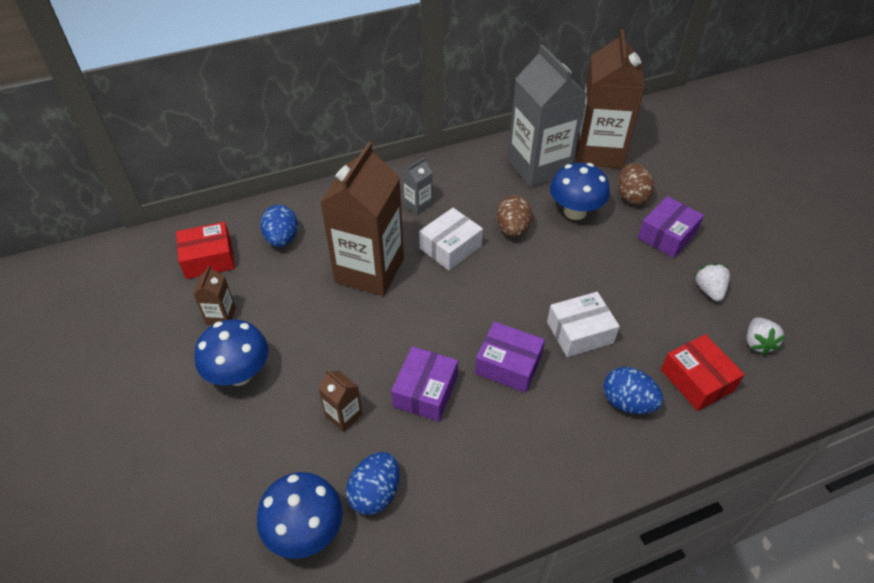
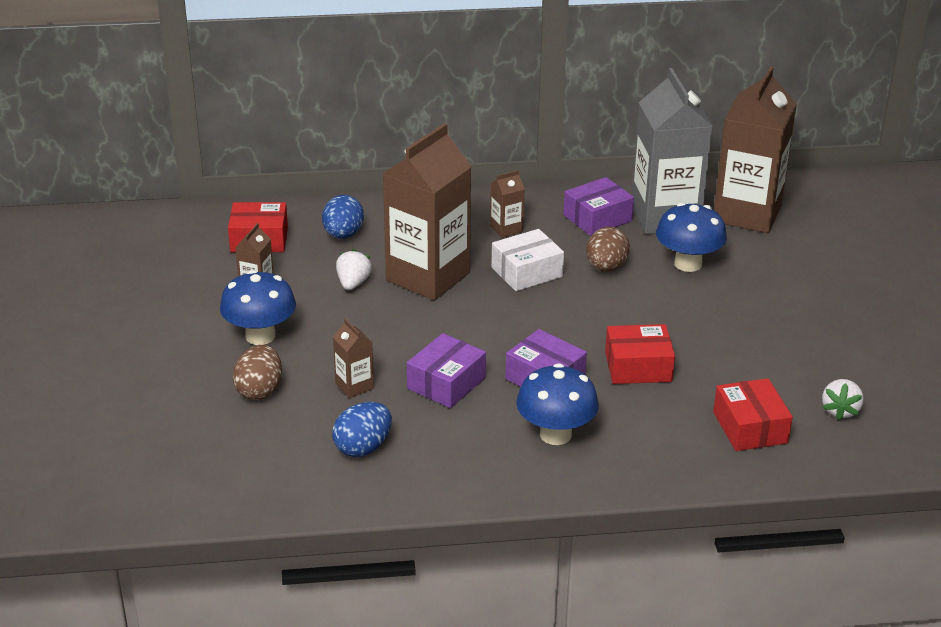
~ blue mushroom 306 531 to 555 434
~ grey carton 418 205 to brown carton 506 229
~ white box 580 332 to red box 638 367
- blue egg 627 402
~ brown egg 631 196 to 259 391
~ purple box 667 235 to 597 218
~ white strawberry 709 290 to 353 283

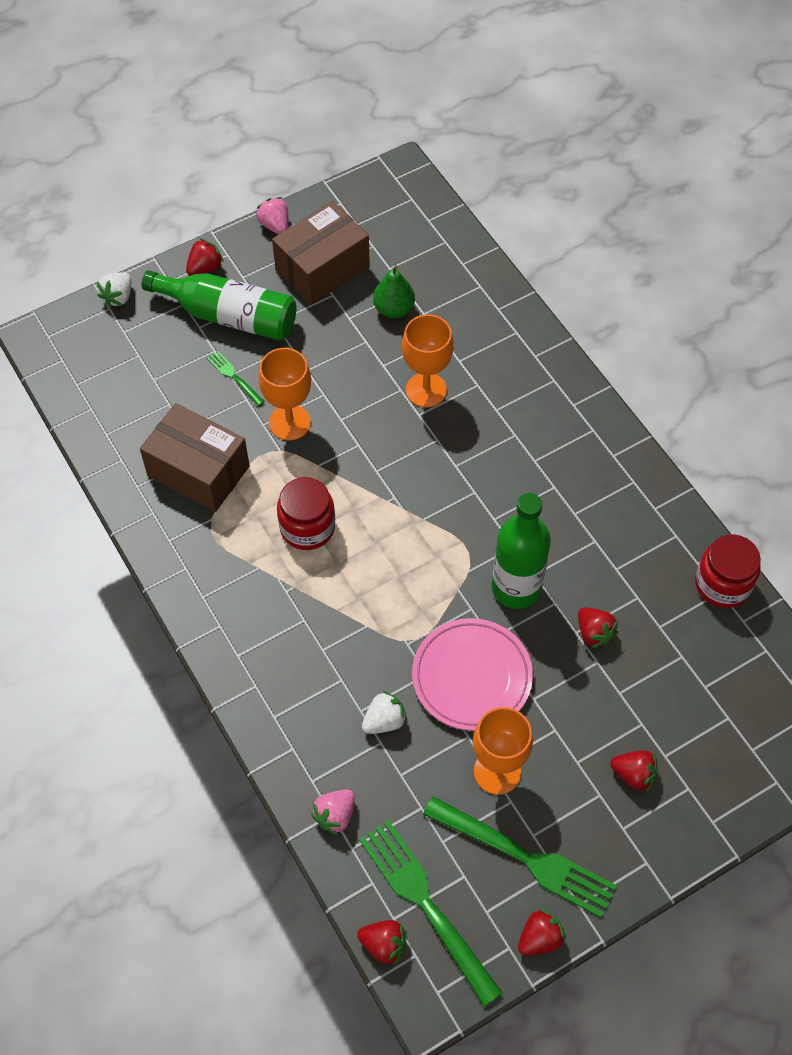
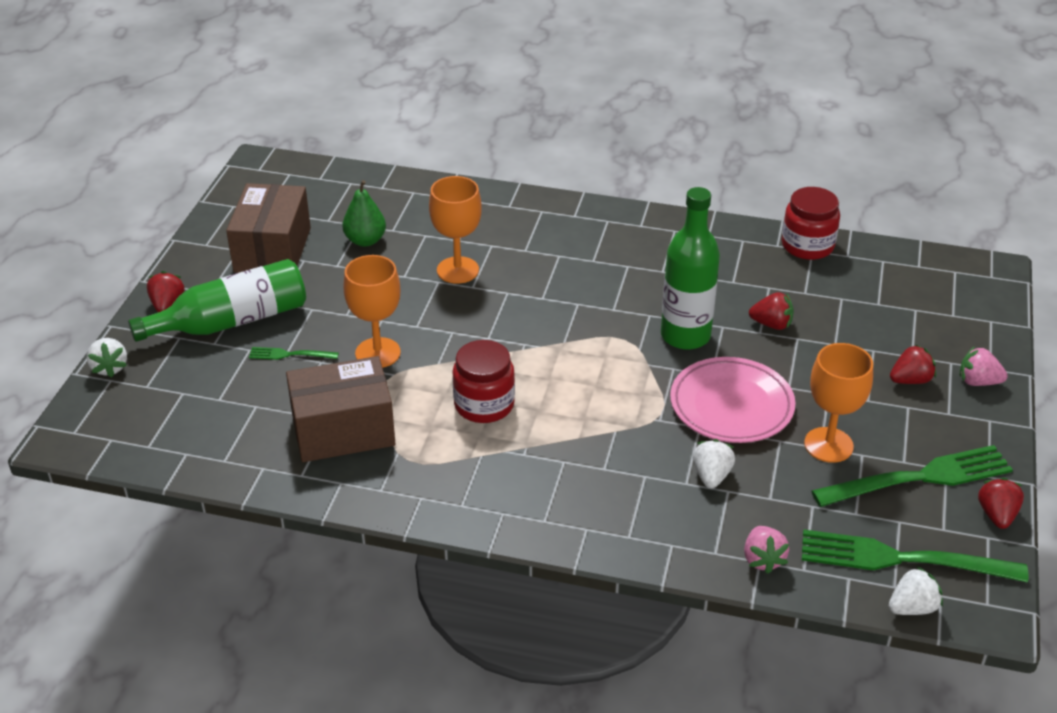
~ pink strawberry 275 225 to 978 382
~ red strawberry 384 945 to white strawberry 912 607

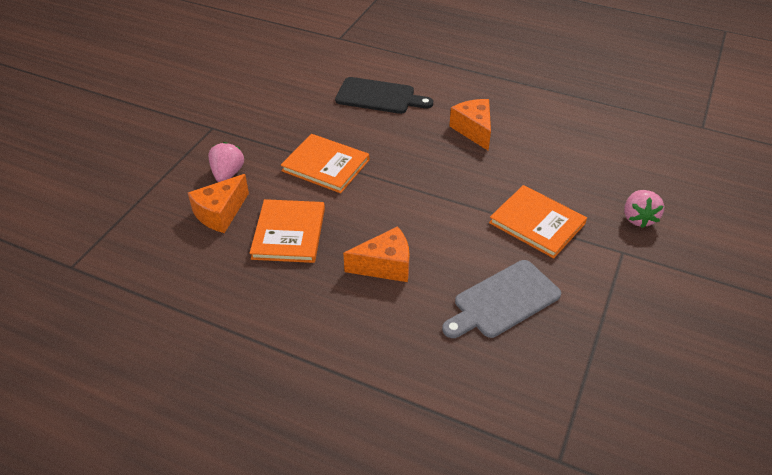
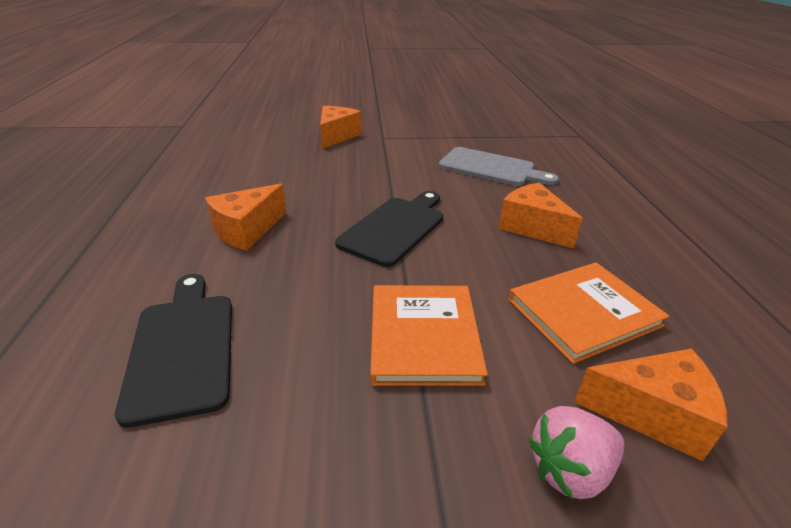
- orange book 537 223
~ pink strawberry 638 218 to orange cheese 336 136
+ black cutting board 395 228

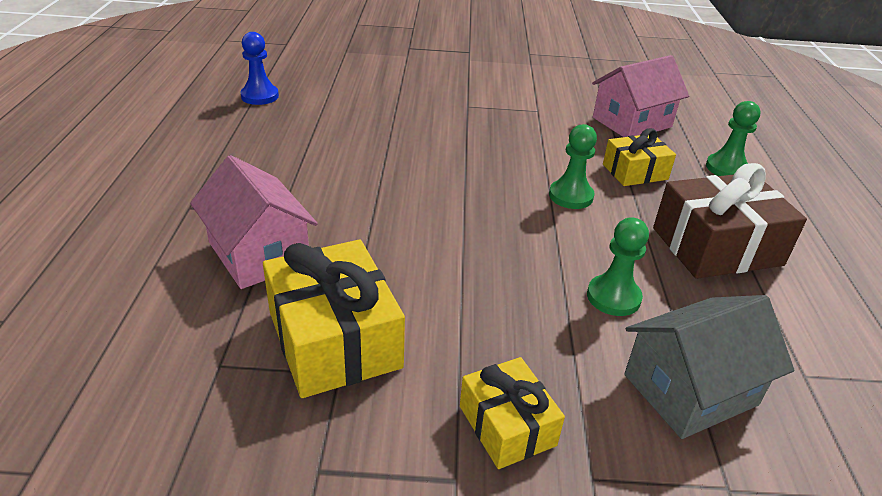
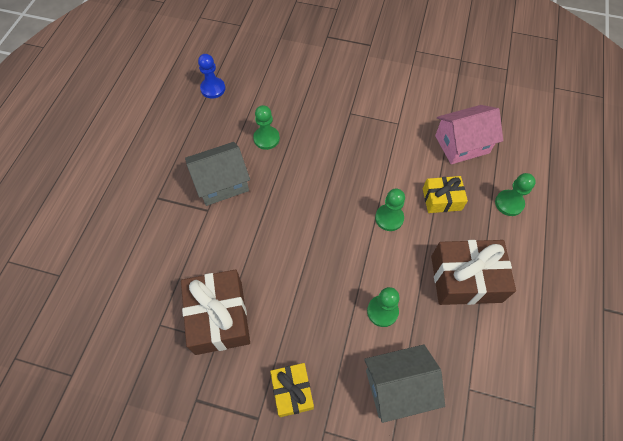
- pink house 259 253
~ yellow gift 334 339 to brown gift 219 317
+ grey house 221 183
+ green pawn 266 138

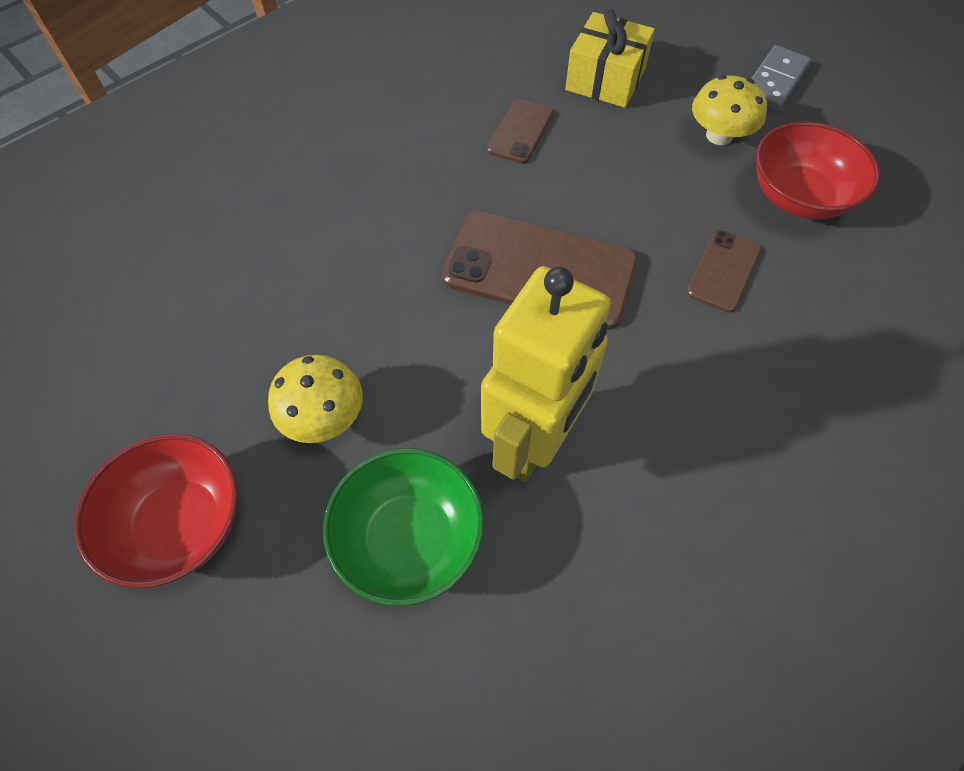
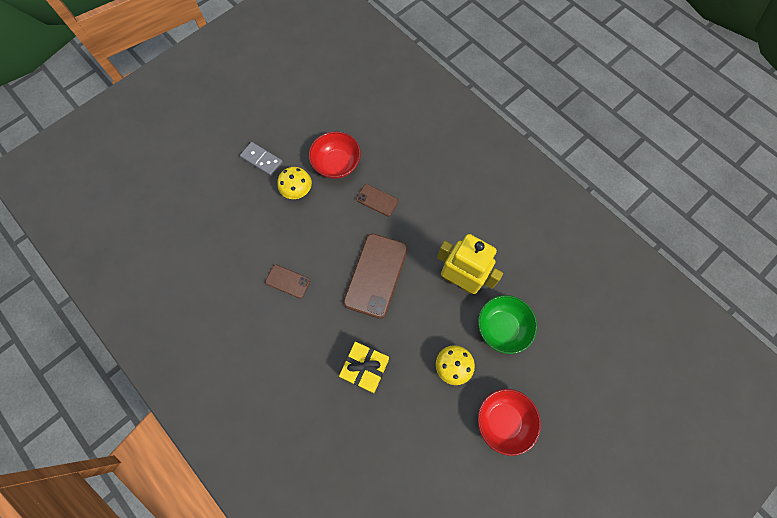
~ yellow gift 605 79 to 365 368

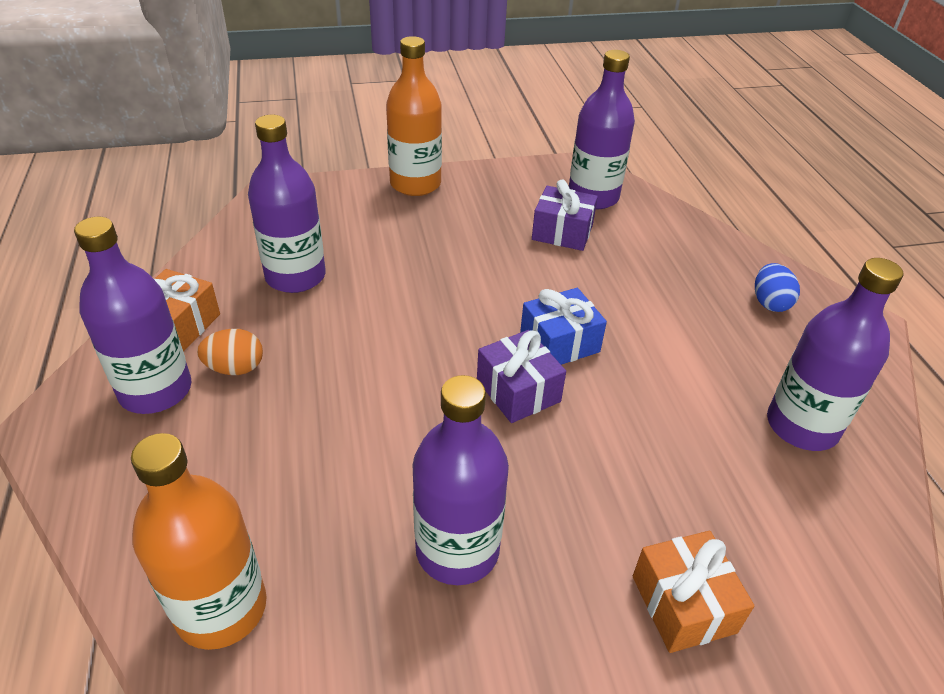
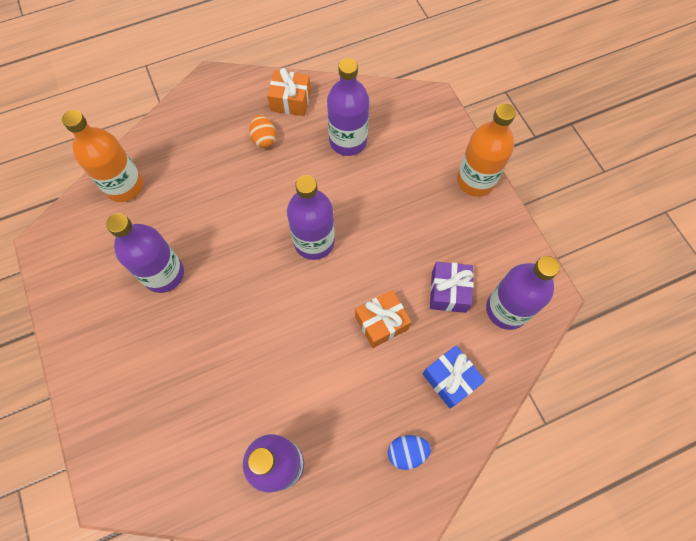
~ purple bottle 155 390 to 314 242
- purple gift 518 391
~ blue gift 559 343 to 450 379
~ orange gift 683 604 to 381 323

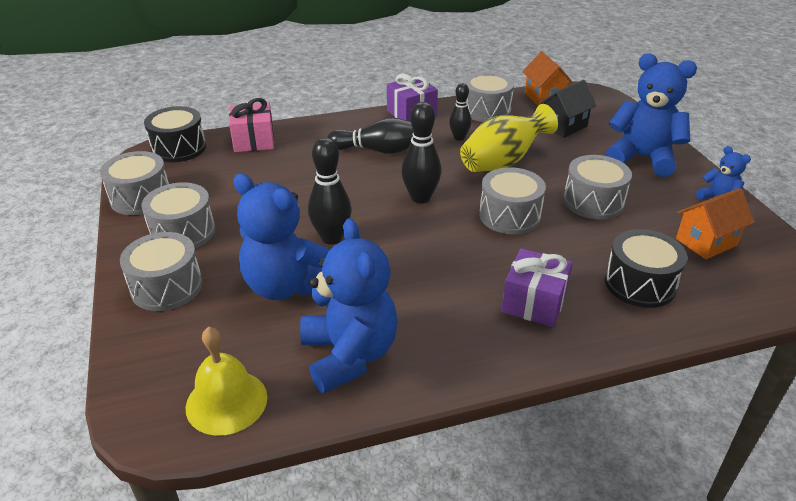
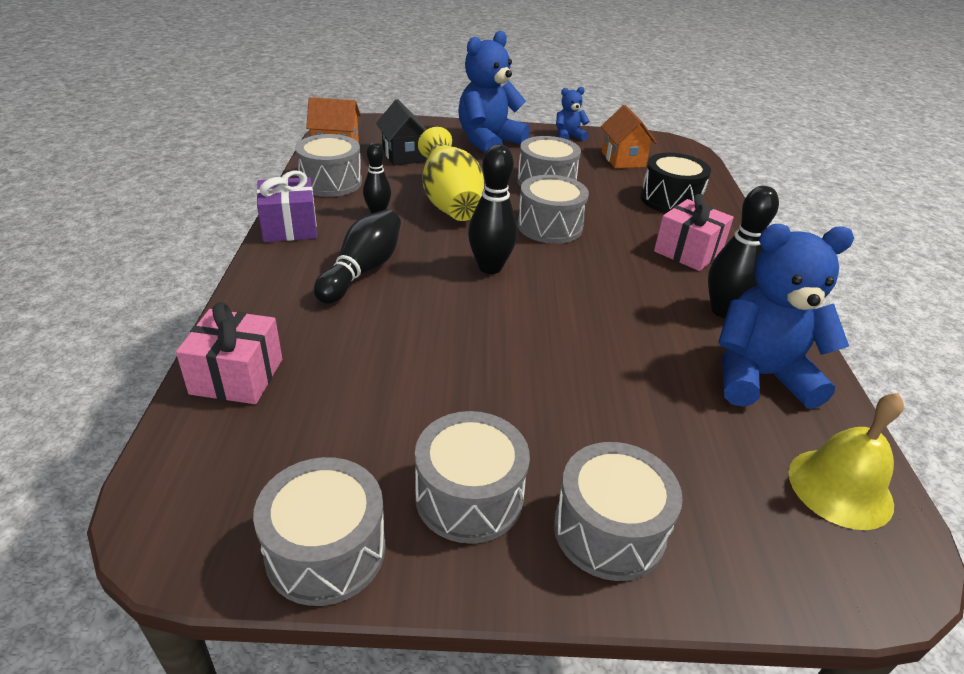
- black drum 179 148
- blue teddy bear 286 285
~ black bowling pin 331 238 to 723 311
~ purple gift 534 302 to pink gift 688 252

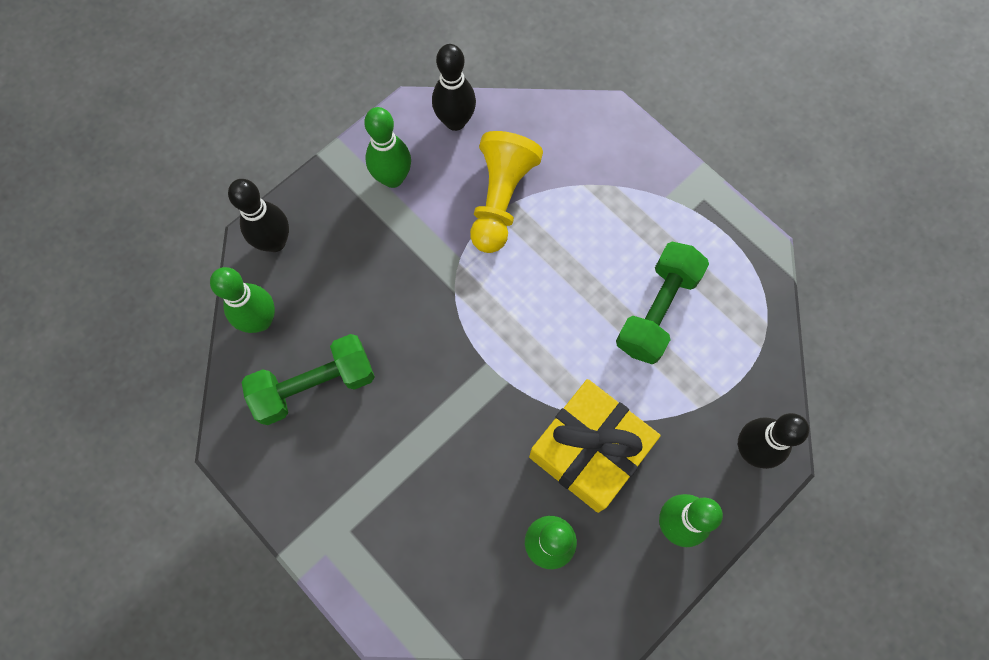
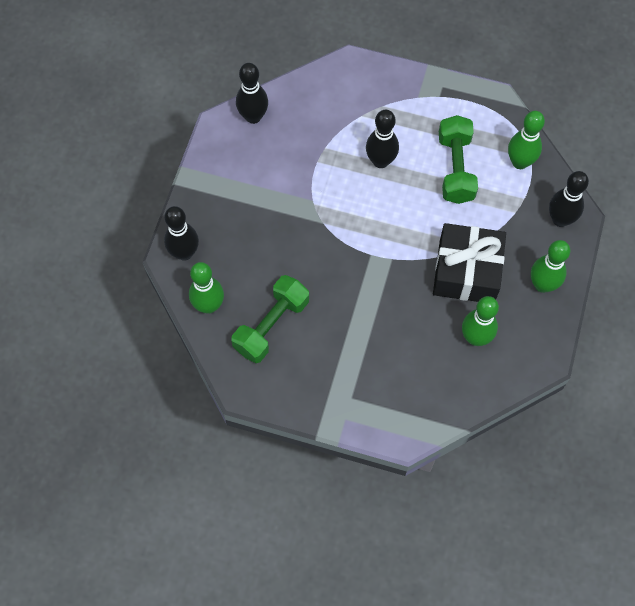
~ green bowling pin 393 178 to 520 162
- yellow pawn 500 199
~ yellow gift 589 450 to black gift 466 271
+ black bowling pin 380 161

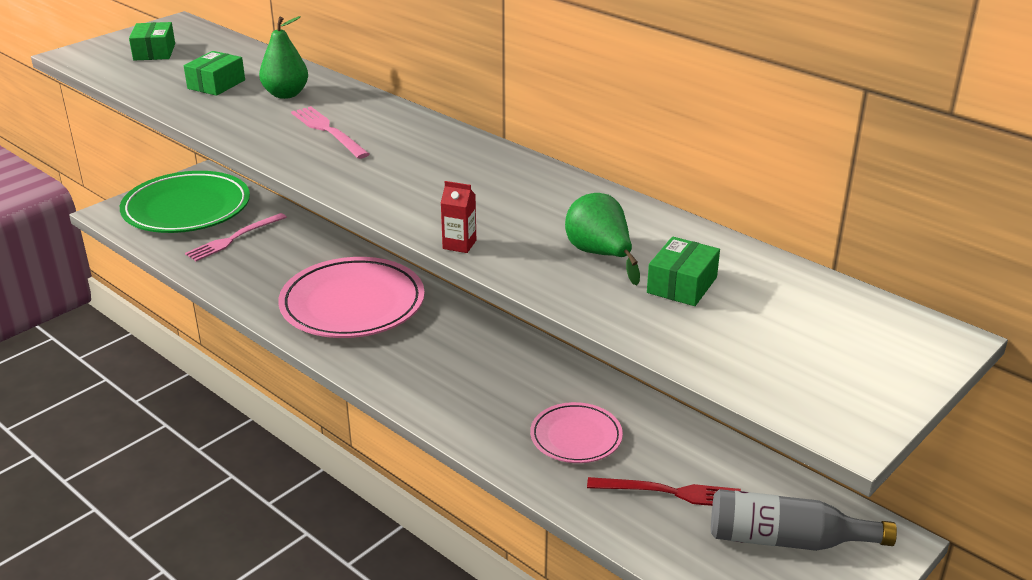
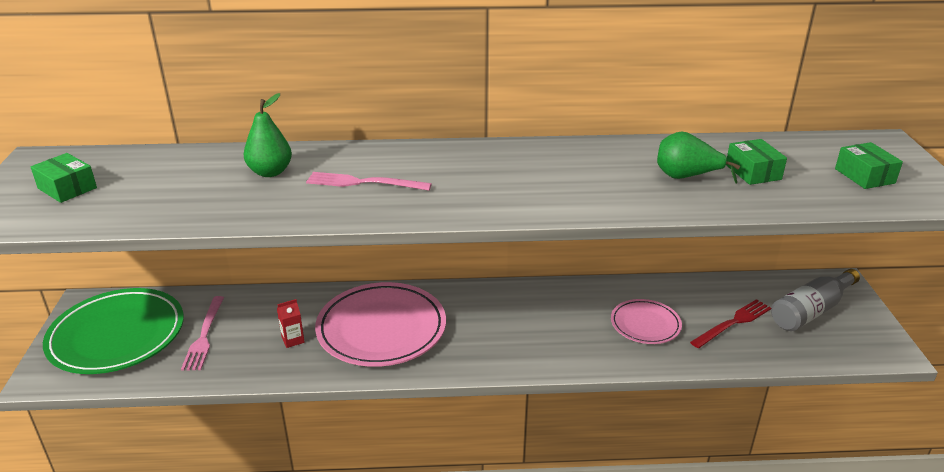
~ green box 216 84 to 864 176
~ red carton 459 244 to 293 340

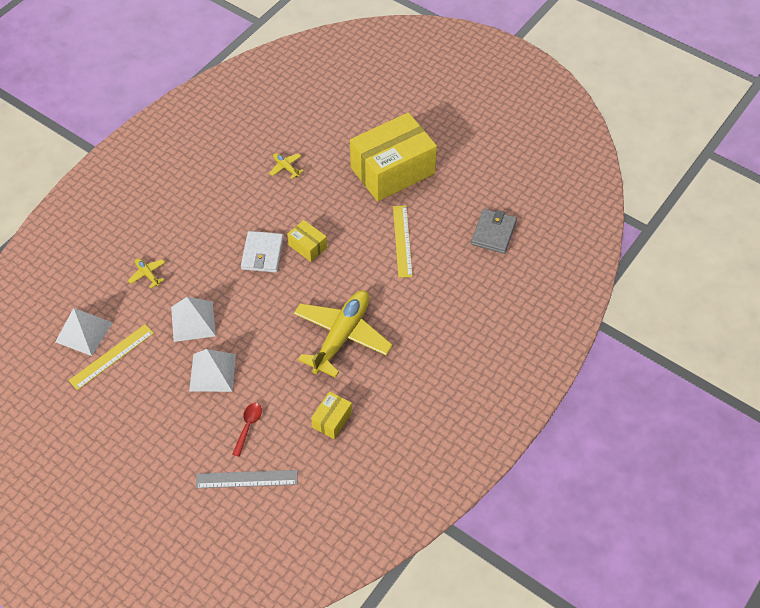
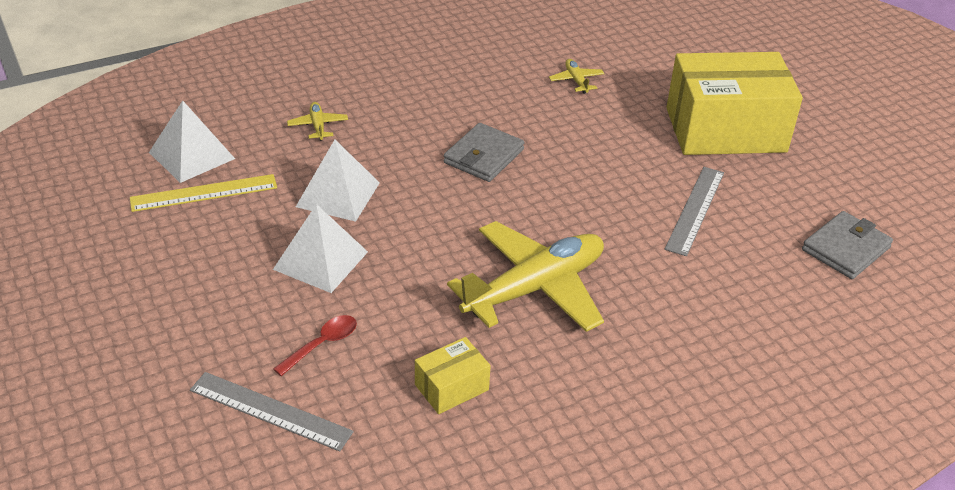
~ white wallet 262 254 to grey wallet 484 156
- yellow box 307 246
~ yellow ruler 402 241 to grey ruler 695 210

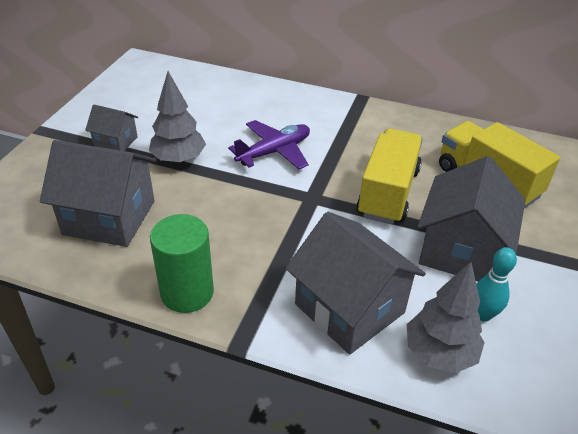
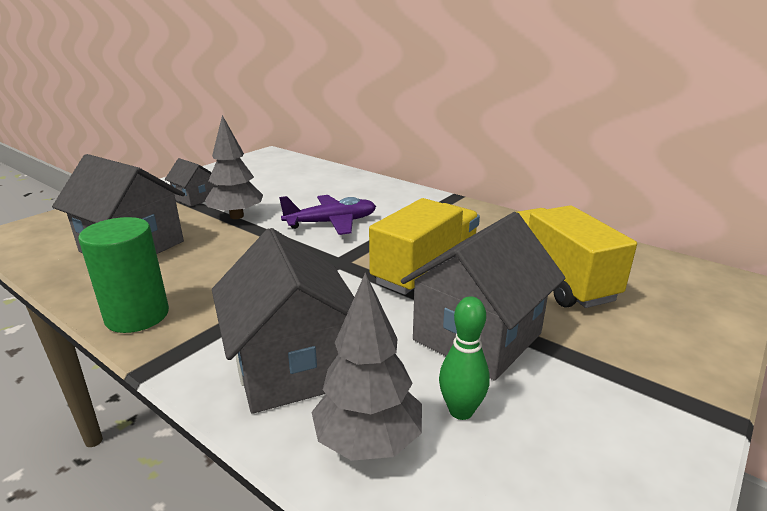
~ turquoise bowling pin 483 314 to green bowling pin 461 411

